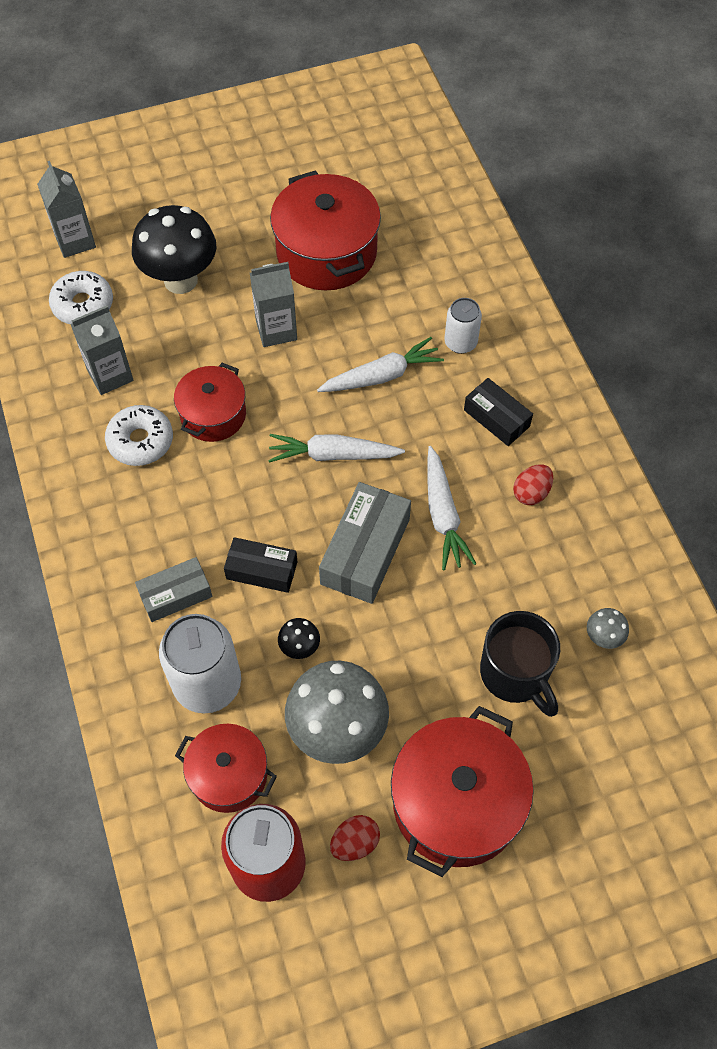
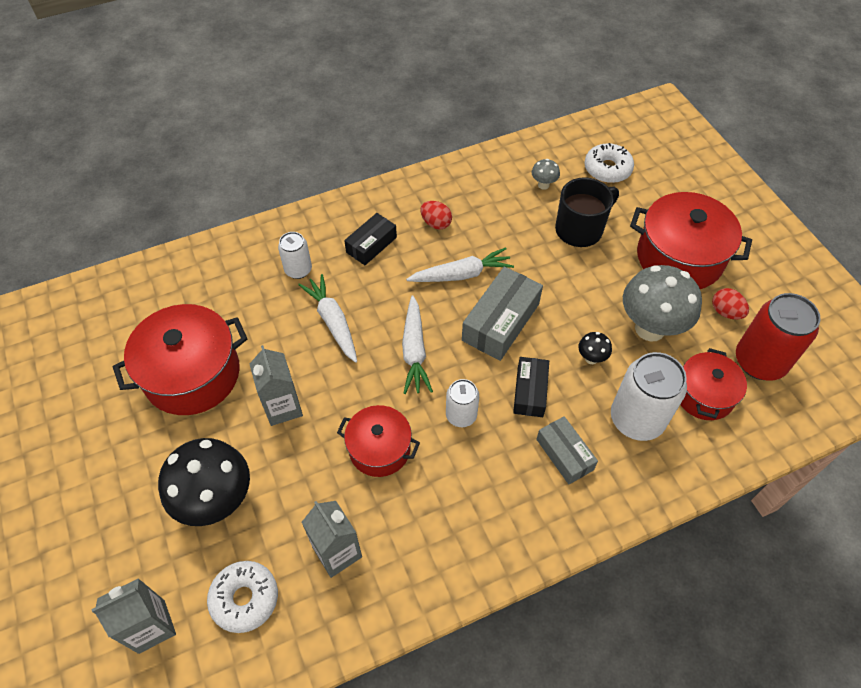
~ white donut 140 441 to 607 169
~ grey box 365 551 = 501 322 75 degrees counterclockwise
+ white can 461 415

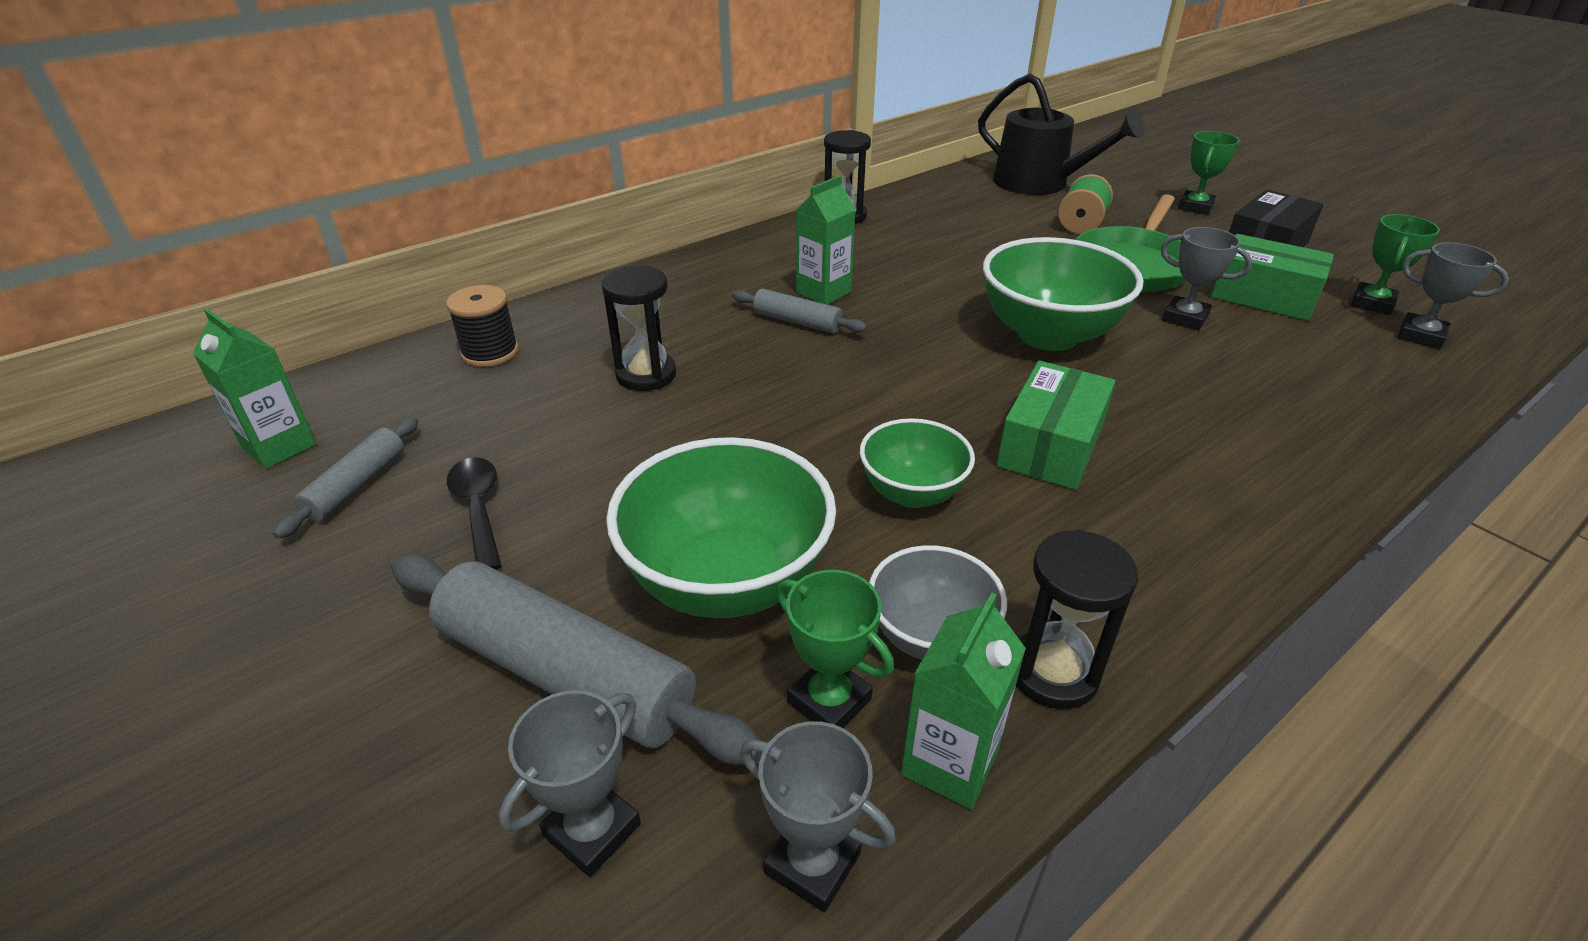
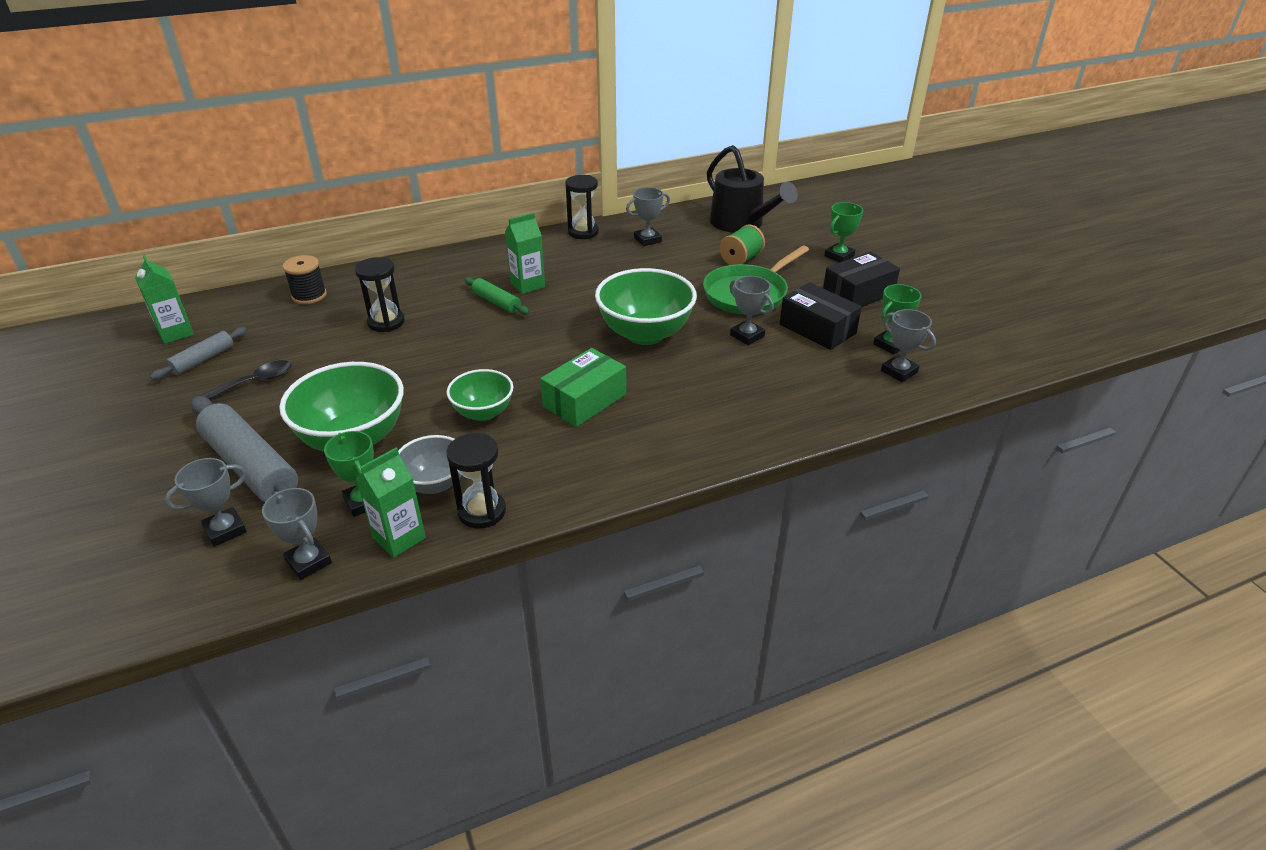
~ black spoon 478 509 = 255 382 60 degrees clockwise
~ grey rolling pin 797 322 to green rolling pin 496 302
~ green box 1263 296 to black box 817 329
+ grey trophy 647 240

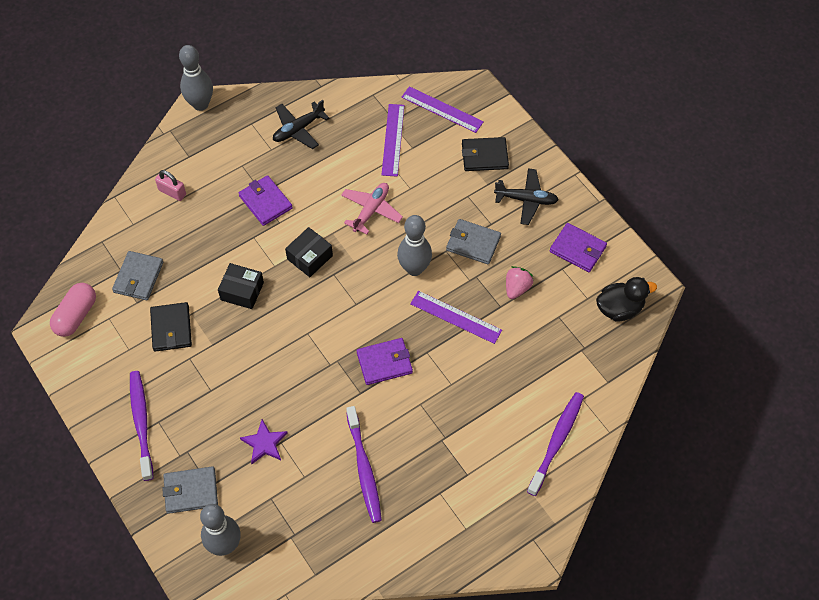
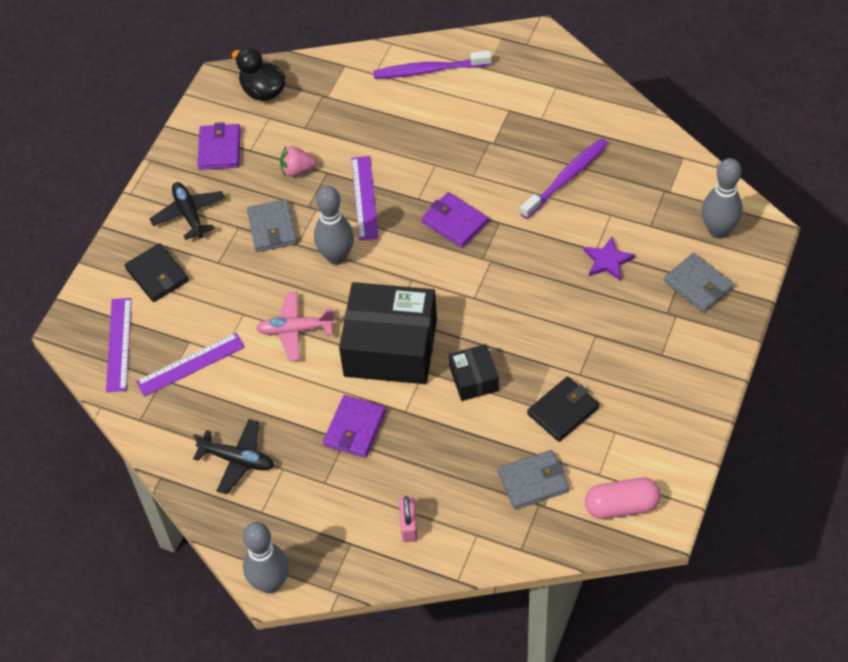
- purple toothbrush 141 423
~ black box 310 257 = 390 347 x2.04

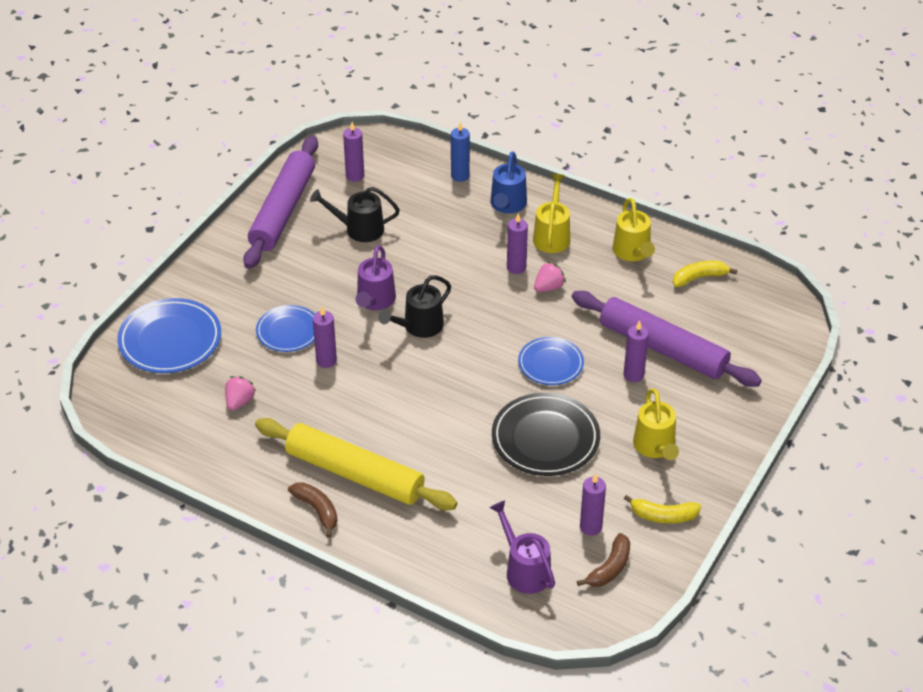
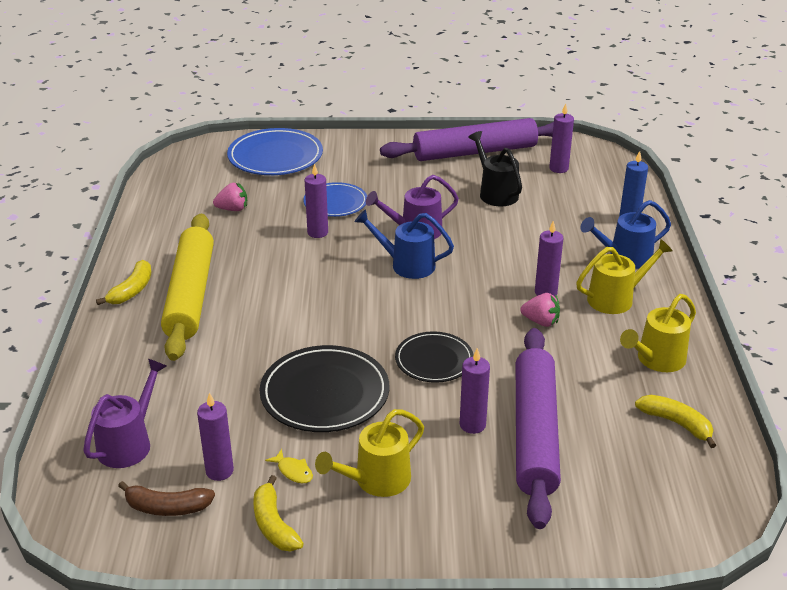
~ brown banana 317 510 to yellow banana 132 290
~ black watering can 419 327 to blue watering can 406 265
~ blue plate 550 364 to black plate 434 360
+ yellow fish 293 471

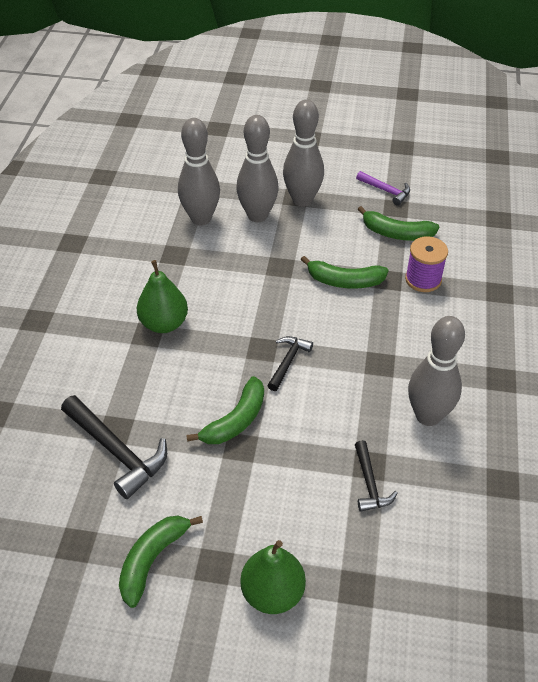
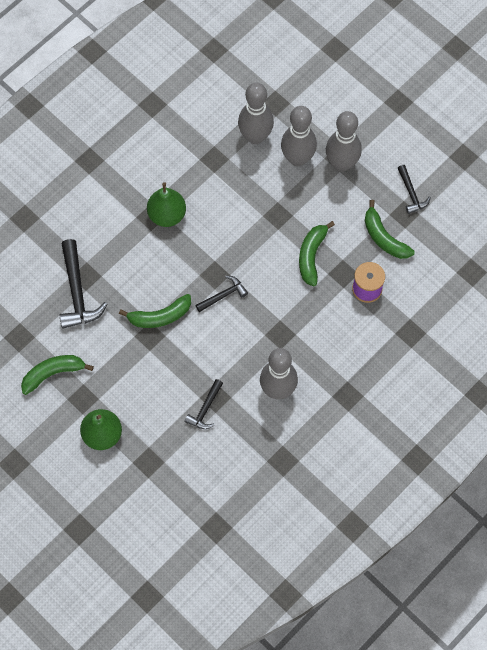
~ green banana 344 281 = 311 256 60 degrees clockwise
~ purple hammer 386 191 to black hammer 411 193

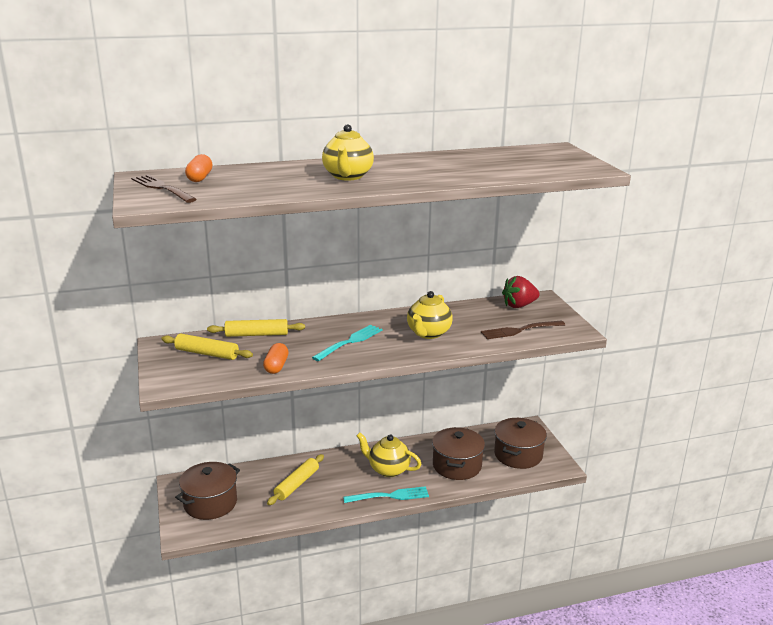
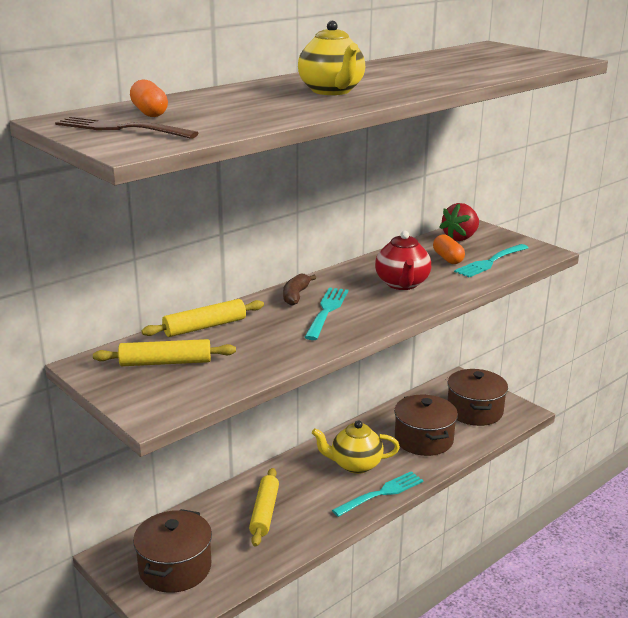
~ orange capsule 276 366 to 448 258
~ yellow teapot 428 333 to red teapot 402 284
~ brown fork 520 330 to turquoise fork 490 262
+ brown banana 296 295

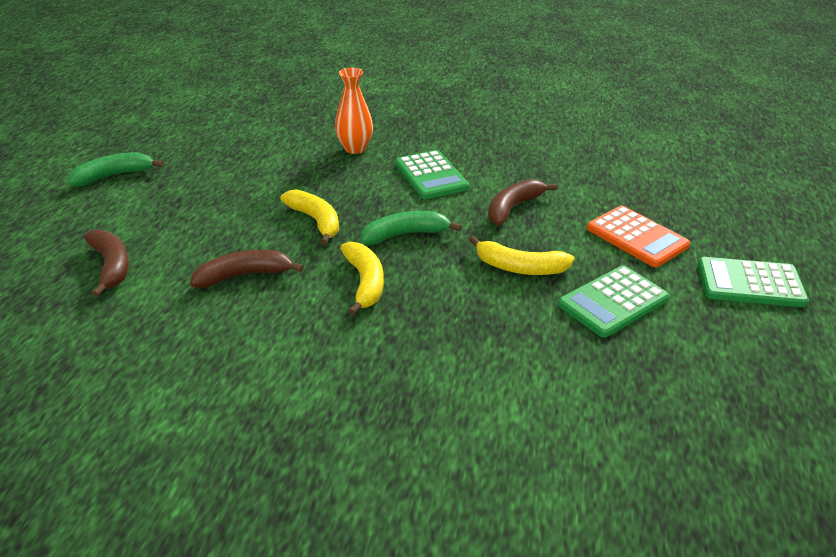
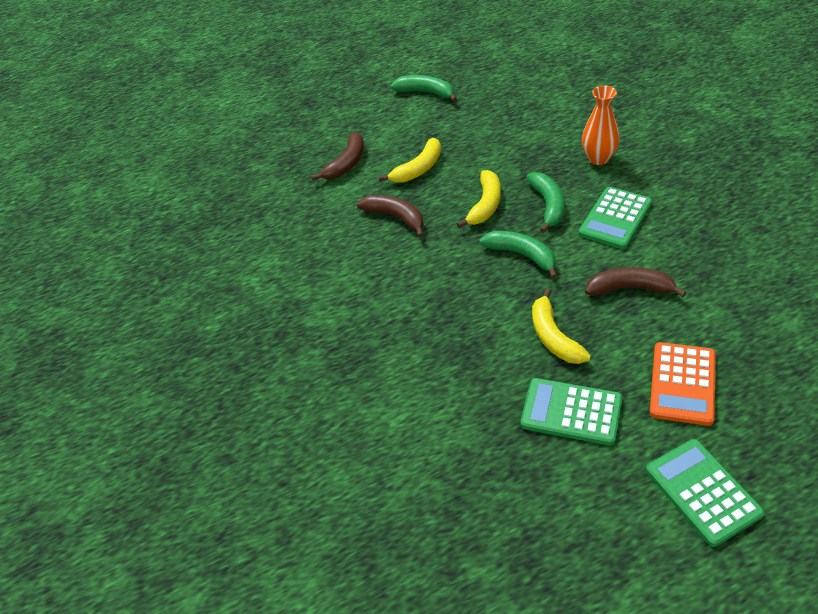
~ yellow banana 365 282 to 418 169
+ green banana 548 205

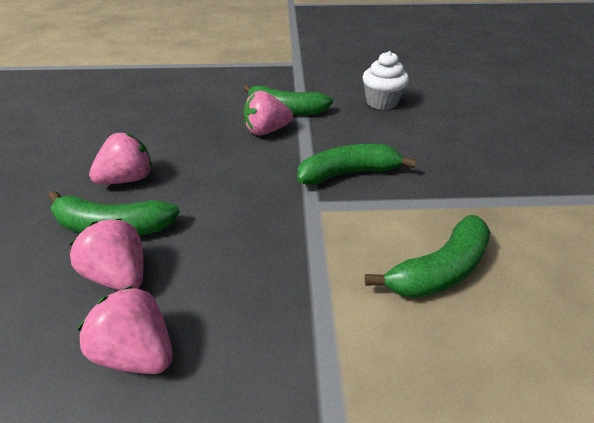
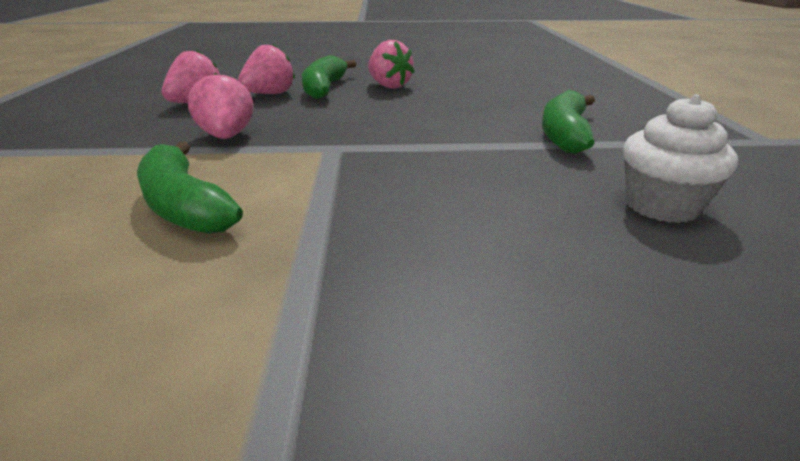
~ pink strawberry 266 131 to 226 137
- green banana 348 173

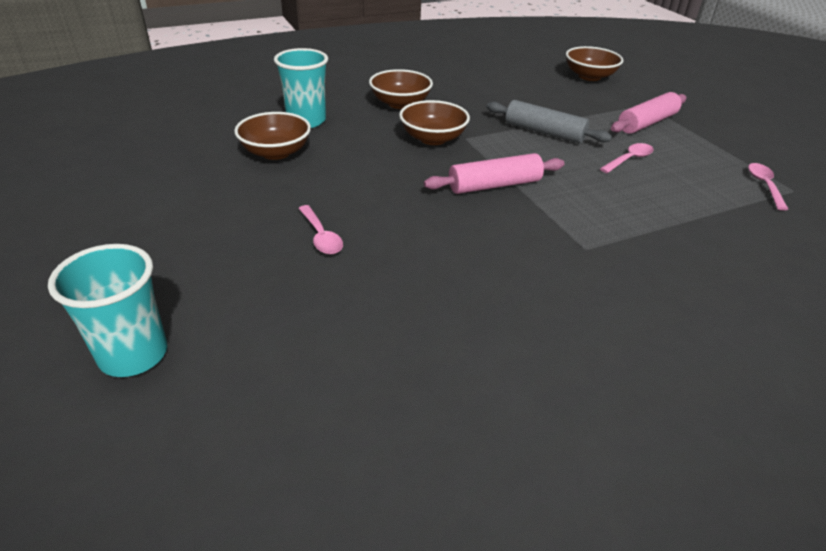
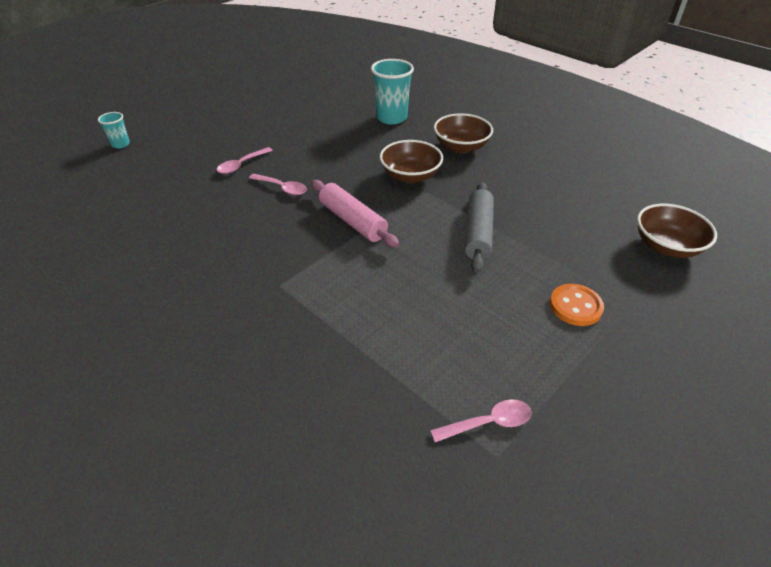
~ turquoise cup 133 355 = 121 144 x0.53
- brown bowl 276 152
~ pink spoon 629 159 to 282 188
~ pink rolling pin 647 123 to orange button 575 306

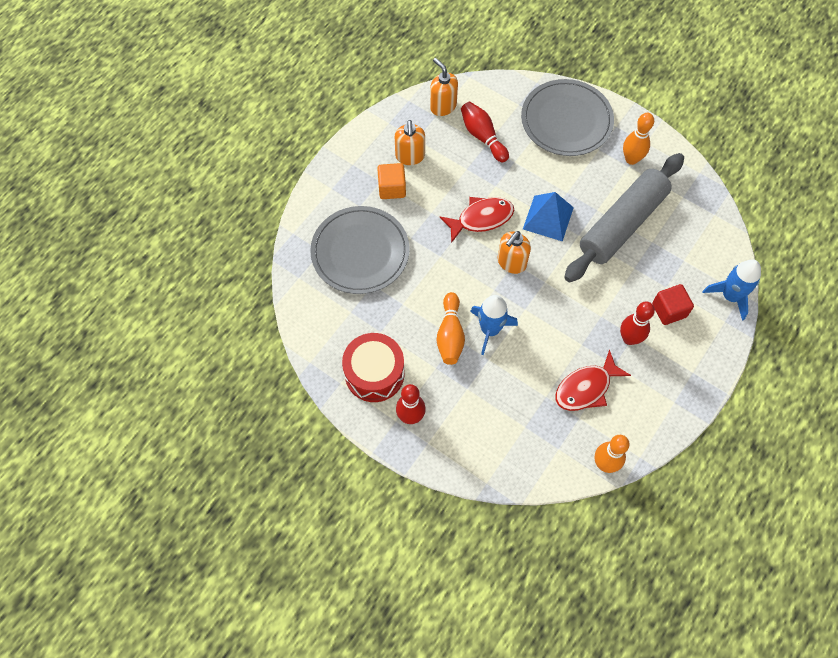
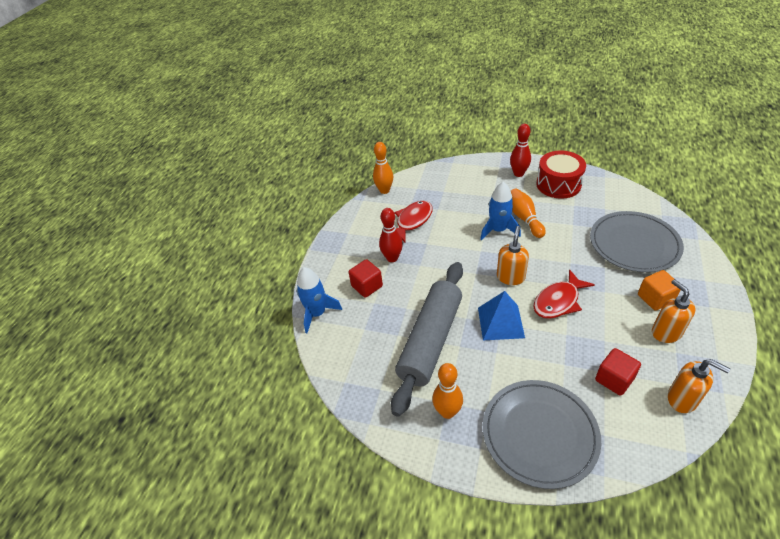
~ red bowling pin 482 137 to red cube 614 379

